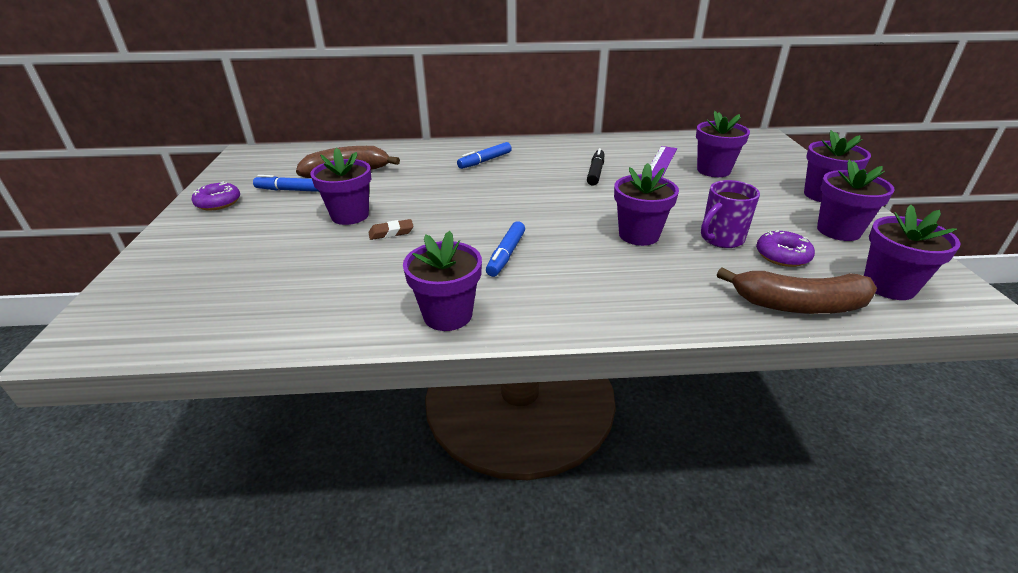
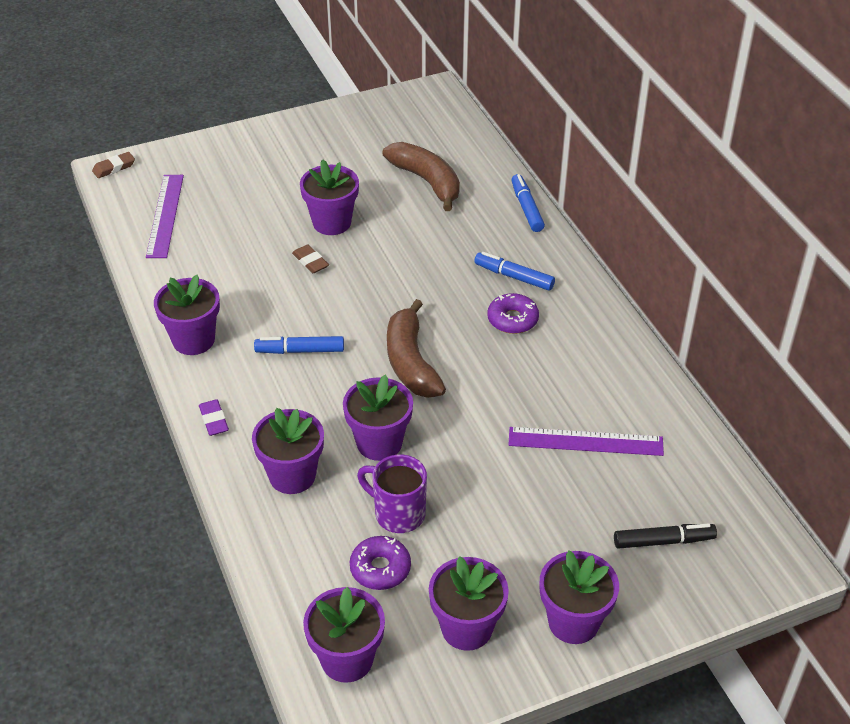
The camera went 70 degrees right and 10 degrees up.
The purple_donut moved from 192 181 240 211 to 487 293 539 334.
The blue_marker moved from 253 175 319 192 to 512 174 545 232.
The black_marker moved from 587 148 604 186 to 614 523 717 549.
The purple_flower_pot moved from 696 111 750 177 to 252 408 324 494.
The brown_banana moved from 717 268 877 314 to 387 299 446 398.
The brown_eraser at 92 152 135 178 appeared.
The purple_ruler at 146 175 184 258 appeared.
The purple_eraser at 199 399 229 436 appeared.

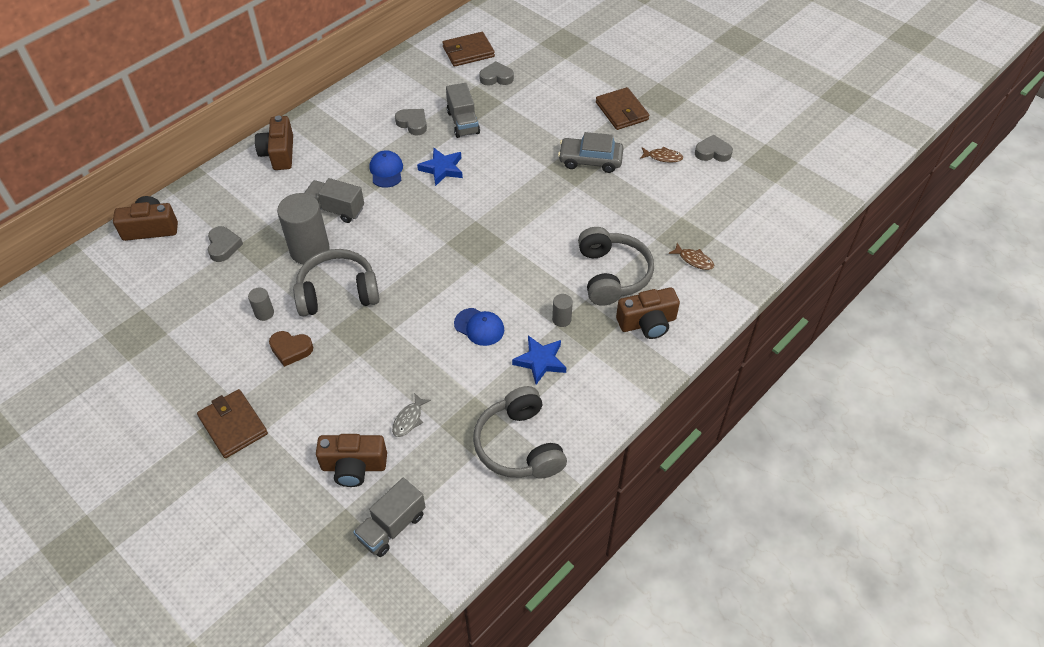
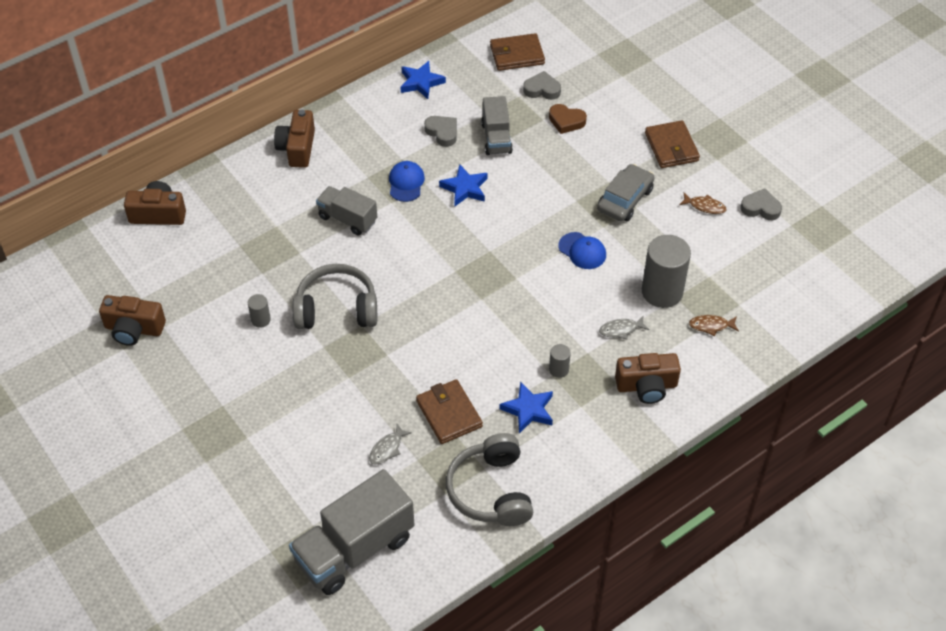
The camera went 10 degrees right and 0 degrees up.
The brown_wallet moved from 197 389 268 458 to 416 379 483 444.
The grey_heart at 208 226 243 262 disappeared.
The brown_heart moved from 269 331 313 367 to 549 104 587 134.
The grey_cylinder moved from 277 193 330 265 to 642 235 691 308.
The brown_camera moved from 316 434 387 487 to 99 295 166 346.
The grey_truck at 353 478 425 557 changed to 1.73 times the size.
The blue_cap moved from 454 308 504 346 to 558 232 606 269.
The grey_car at 558 132 624 173 turned 105 degrees clockwise.
The grey_headphones at 578 227 654 306 was replaced by the grey_fish at 599 316 649 339.
The brown_fish at 669 243 714 270 turned 135 degrees clockwise.
The blue_star at 400 61 446 99 appeared.

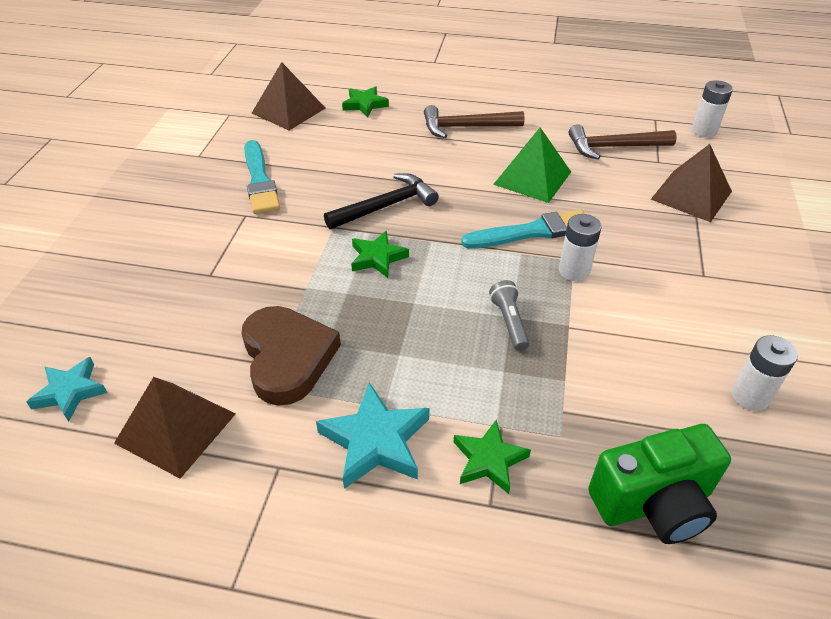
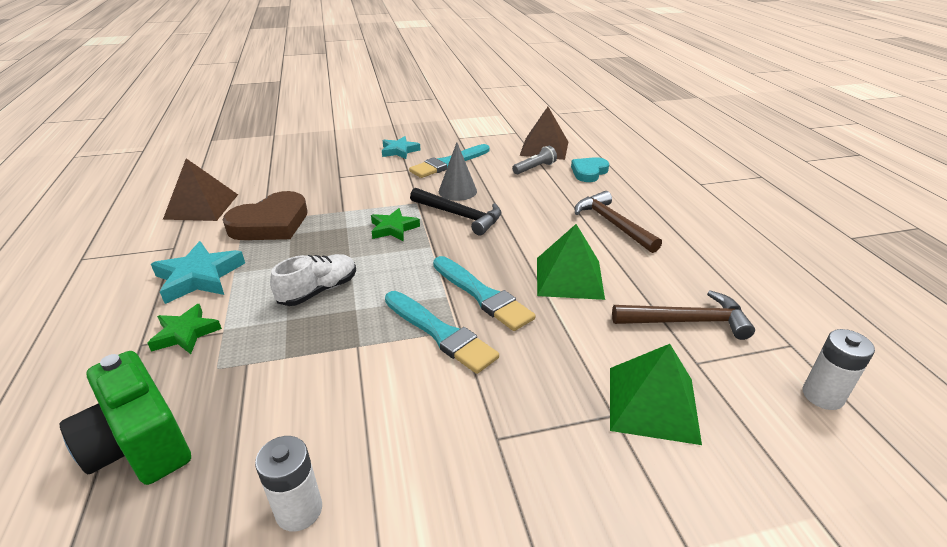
The camera went 65 degrees right and 10 degrees down.
The turquoise_star moved from 26 357 108 422 to 382 136 421 159.
The green_star at 342 86 389 117 was replaced by the turquoise_heart at 571 157 609 182.
The grey_flashlight moved from 489 280 530 351 to 512 146 557 174.
The white_battery at 559 214 602 281 was replaced by the turquoise_brush at 385 291 499 374.
The brown_hammer at 569 124 677 160 turned 120 degrees clockwise.
The brown_pyramid at 651 144 732 222 became the green_pyramid at 610 344 702 445.
The white_shoe at 270 254 356 306 appeared.
The grey_cone at 439 142 477 201 appeared.

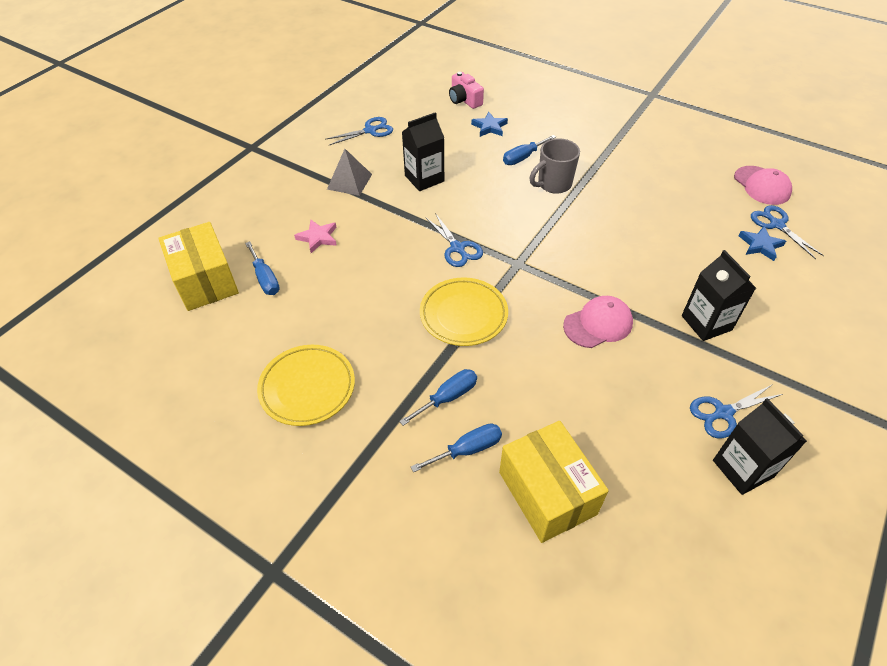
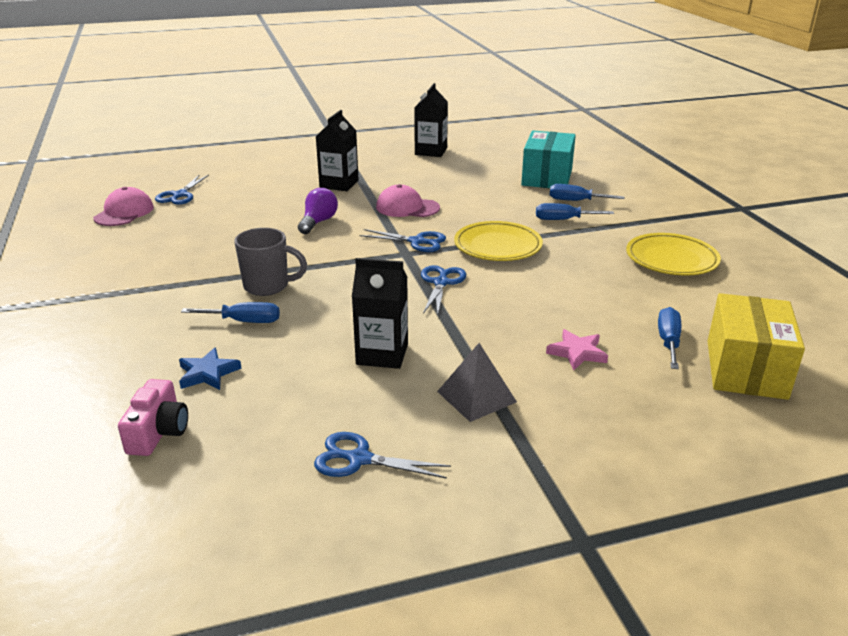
The camera went 140 degrees left and 20 degrees down.
The yellow_box at 499 421 609 543 became the turquoise_box at 521 131 576 188.
The blue_scissors moved from 690 384 783 438 to 359 229 446 252.
The blue_star at 739 226 786 261 disappeared.
The purple_light_bulb at 298 188 338 234 appeared.

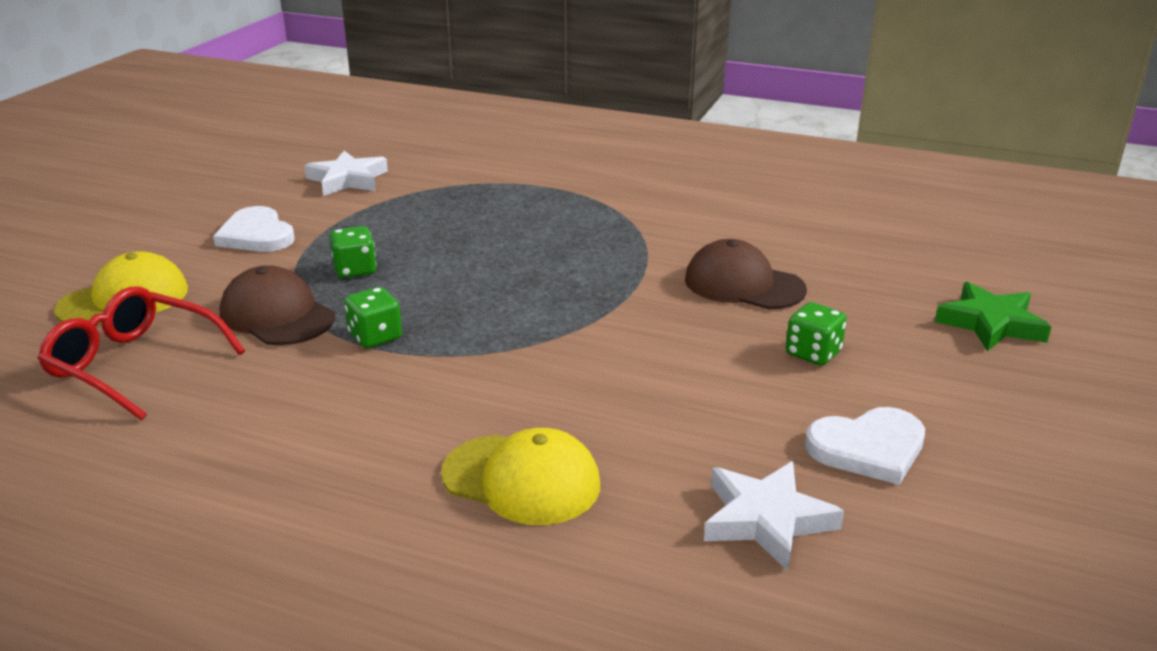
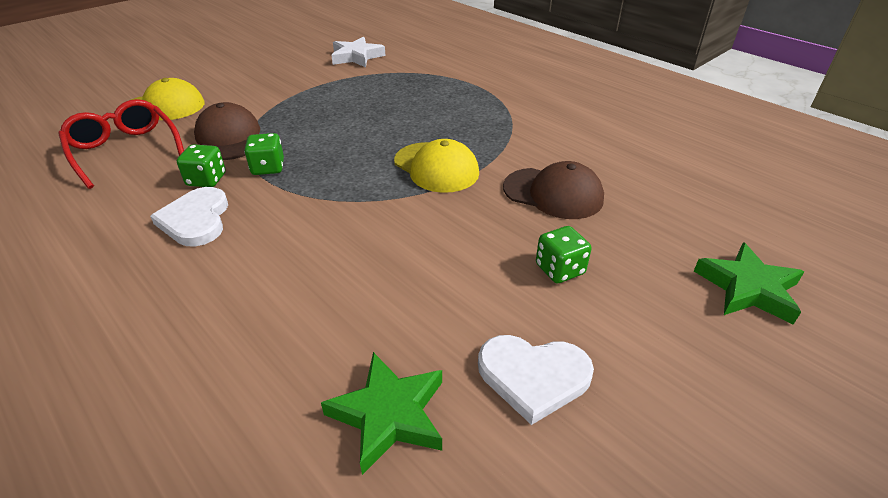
The camera went 25 degrees right and 10 degrees up.
The white_heart moved from 213 206 295 252 to 150 187 228 246.
The green_dice moved from 330 226 377 278 to 177 144 226 187.
The yellow_cap moved from 441 428 600 525 to 394 139 479 193.
The brown_cap at 685 239 807 310 turned 150 degrees clockwise.
The white_star at 704 461 844 571 became the green_star at 321 352 442 475.

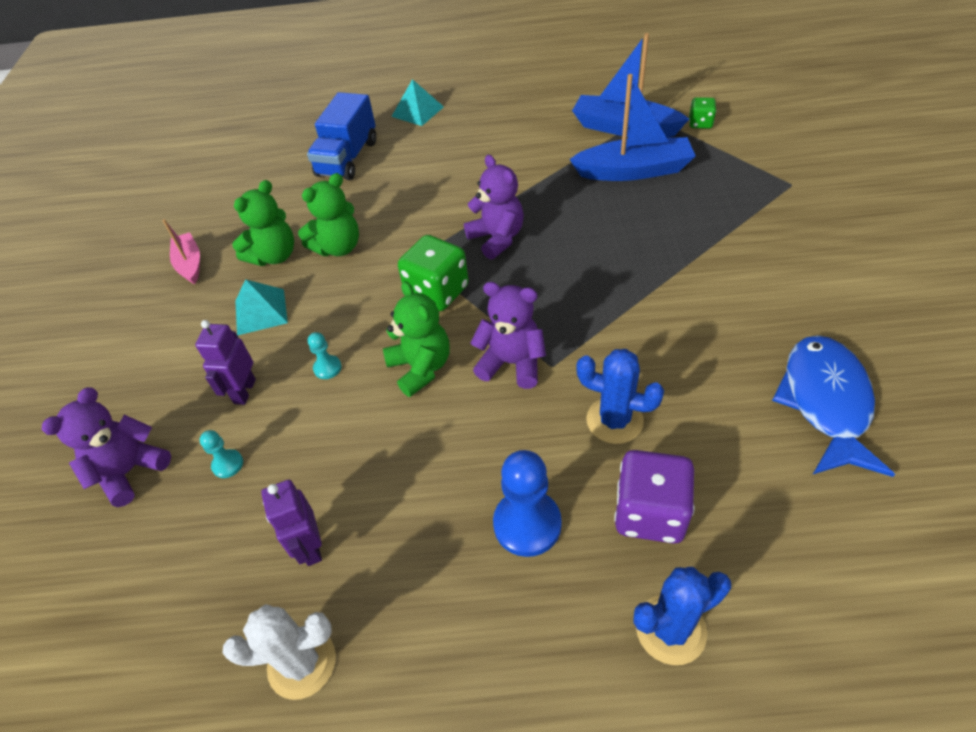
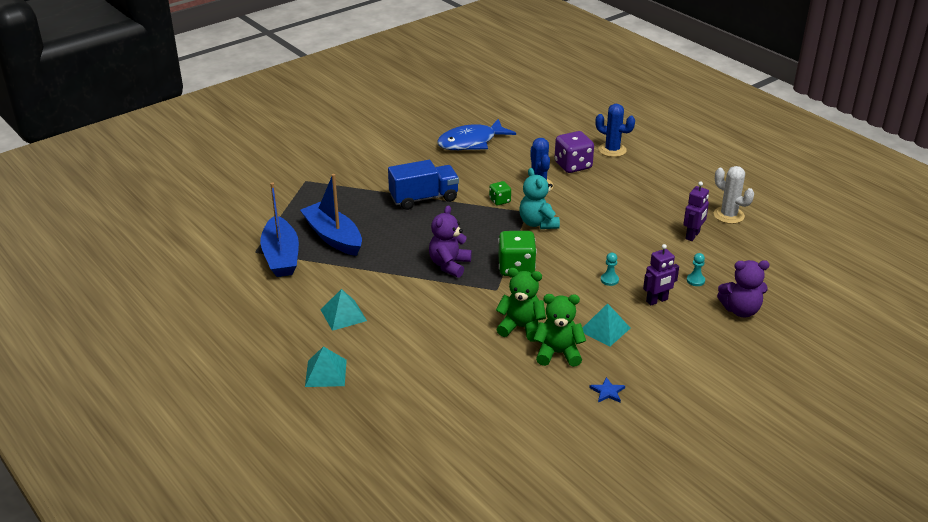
The camera went 130 degrees left and 15 degrees down.
The pink_boat at 162 219 200 284 was replaced by the blue_star at 589 377 625 403.
The blue_truck moved from 307 92 376 180 to 388 160 459 210.
The green_teddy_bear at 383 281 450 397 disappeared.
The purple_teddy_bear at 470 282 546 389 became the turquoise_teddy_bear at 519 168 560 229.
The blue_pawn at 493 450 562 557 disappeared.
The green_dice moved from 689 97 716 129 to 489 181 511 205.
The turquoise_pyramid at 321 289 367 331 appeared.

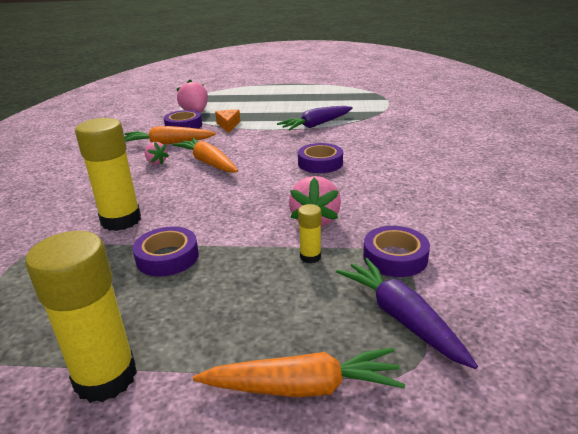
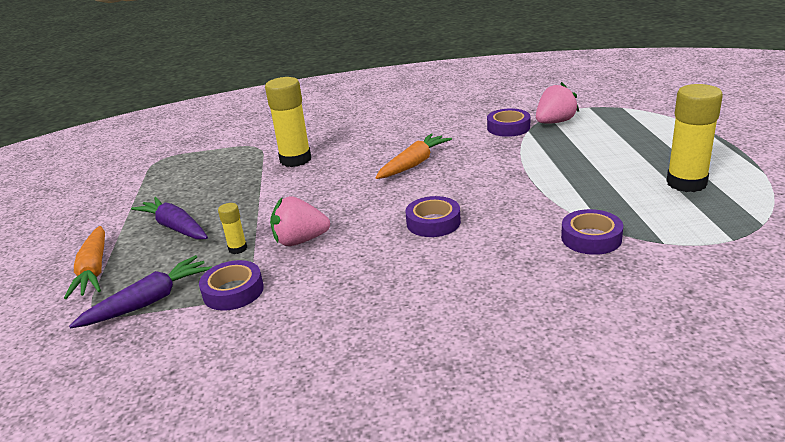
The camera went 80 degrees right and 0 degrees up.
The yellow_glue_stick moved from 25 231 137 403 to 666 84 723 192.
The orange_carrot at 124 126 216 145 disappeared.
The purple_tape moved from 133 227 199 277 to 561 209 623 255.
The pink_strawberry at 145 142 169 165 disappeared.
The orange_cheese at 215 110 240 133 disappeared.
The purple_carrot moved from 277 106 353 131 to 131 197 208 240.

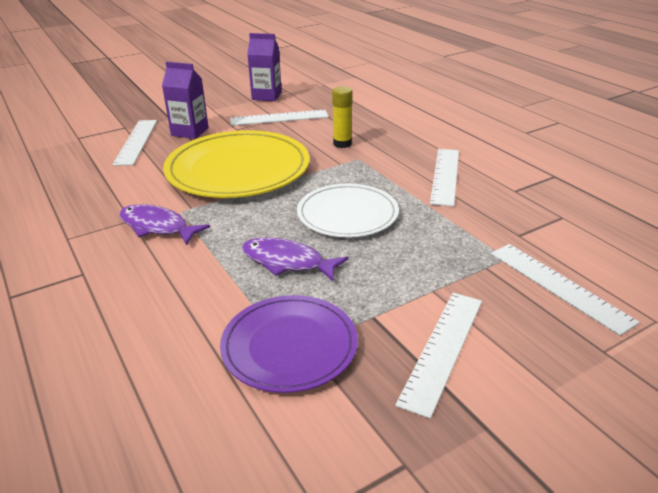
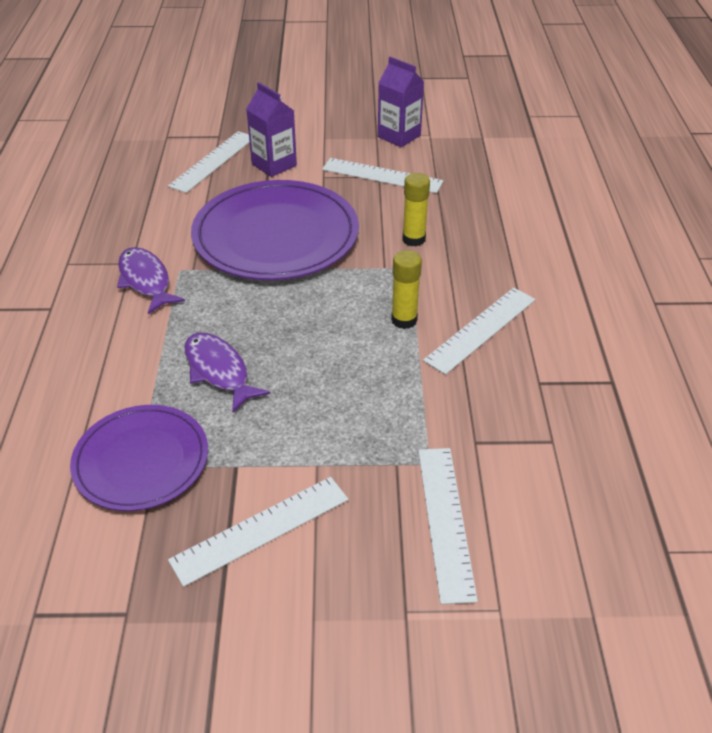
The camera went 30 degrees right and 10 degrees up.
The yellow_plate at 163 130 310 198 became the purple_plate at 191 180 359 280.
The white_plate at 297 184 399 238 disappeared.
The yellow_glue_stick at 391 250 422 329 appeared.

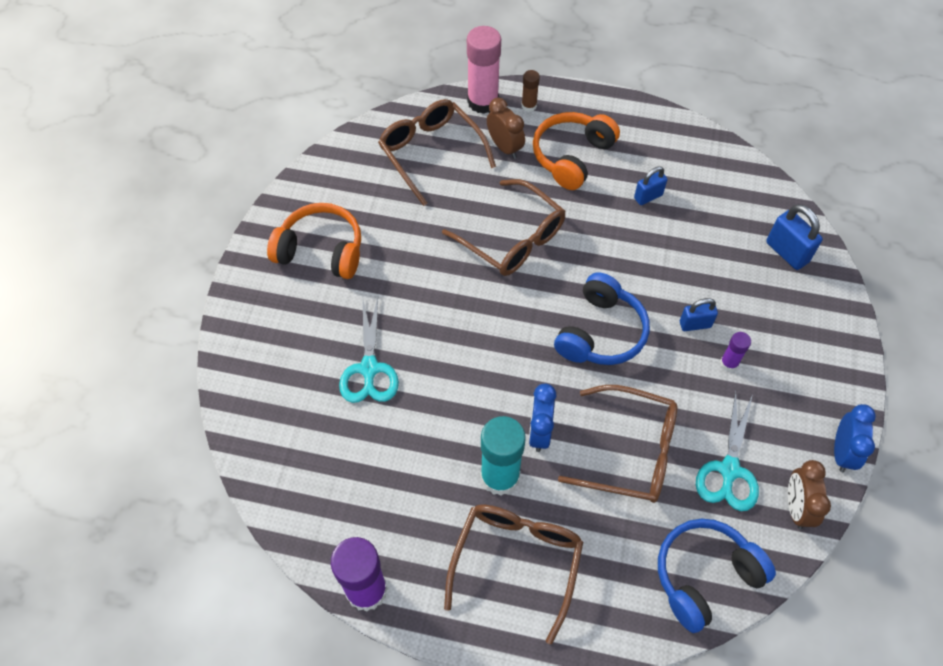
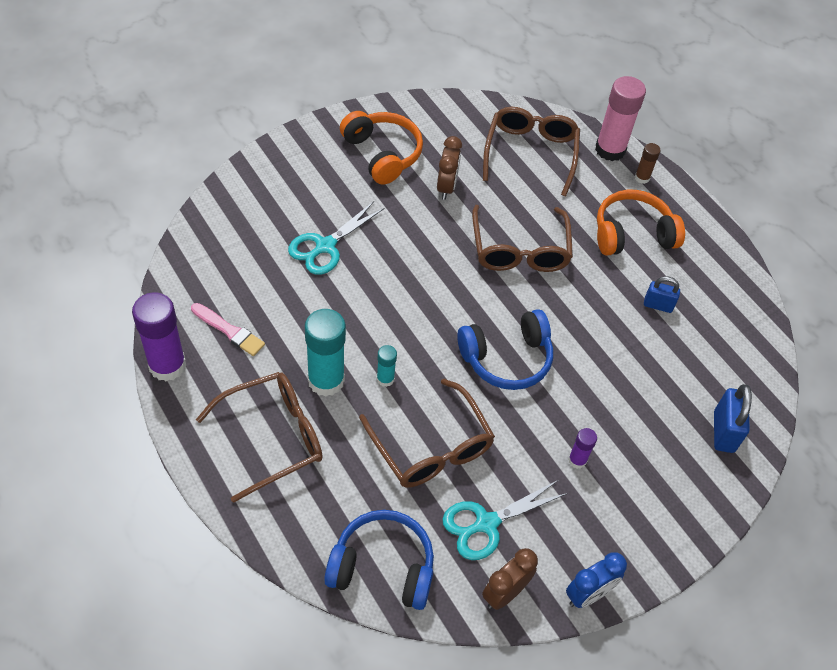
The camera went 40 degrees right and 5 degrees down.
The brown_clock moved from 487 98 525 159 to 437 136 462 200.
The blue_clock at 529 384 556 452 was replaced by the turquoise_glue_stick at 377 345 397 387.
The blue_padlock at 680 298 718 331 disappeared.
The pink_brush at 191 303 265 356 appeared.

